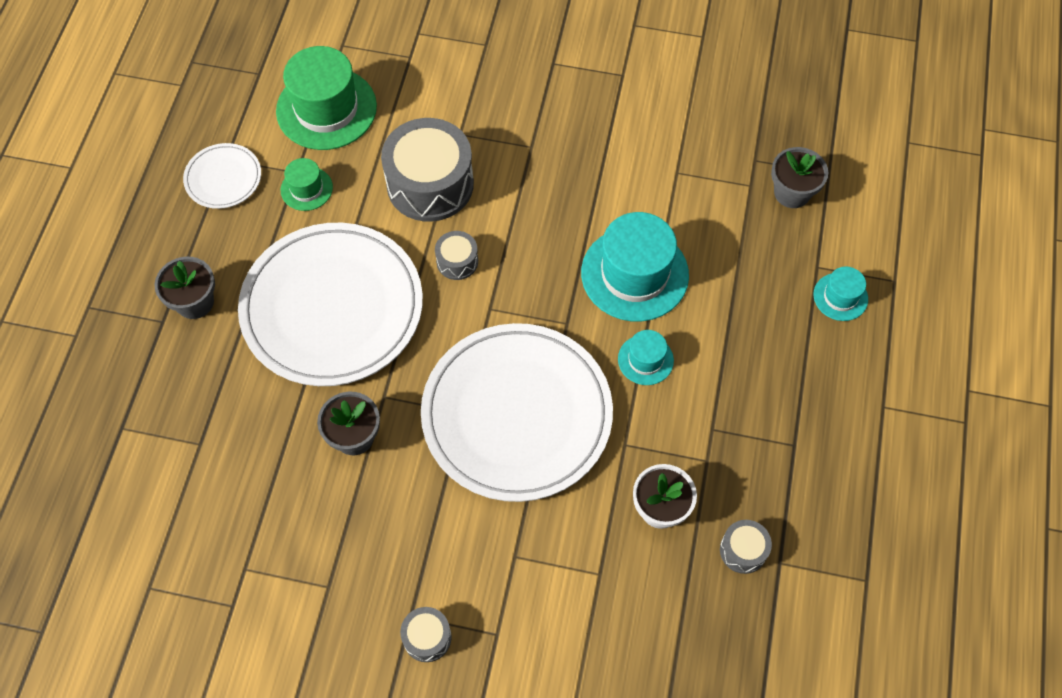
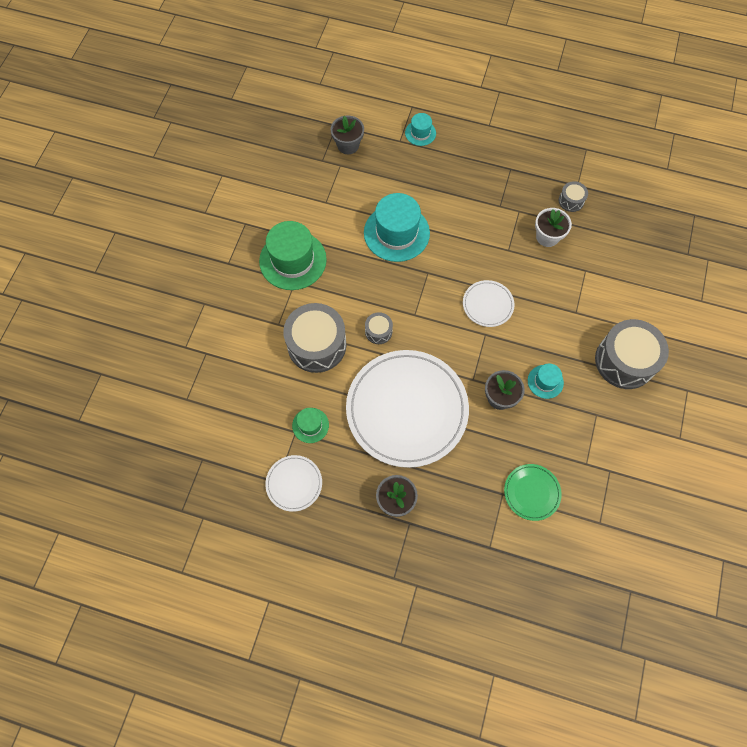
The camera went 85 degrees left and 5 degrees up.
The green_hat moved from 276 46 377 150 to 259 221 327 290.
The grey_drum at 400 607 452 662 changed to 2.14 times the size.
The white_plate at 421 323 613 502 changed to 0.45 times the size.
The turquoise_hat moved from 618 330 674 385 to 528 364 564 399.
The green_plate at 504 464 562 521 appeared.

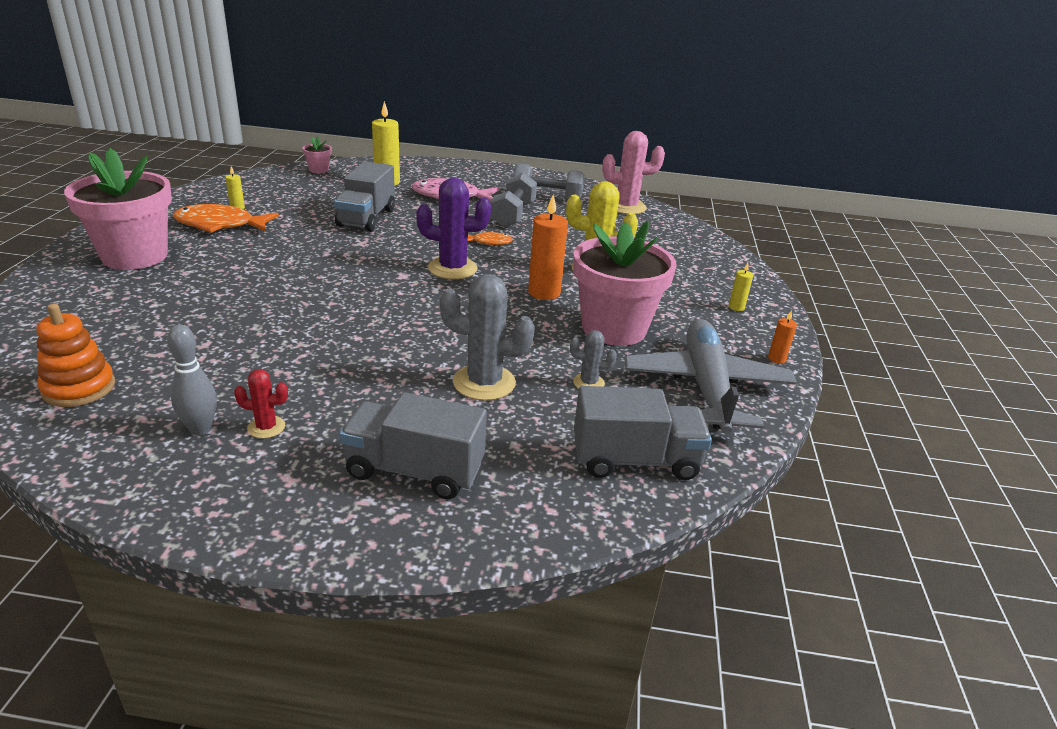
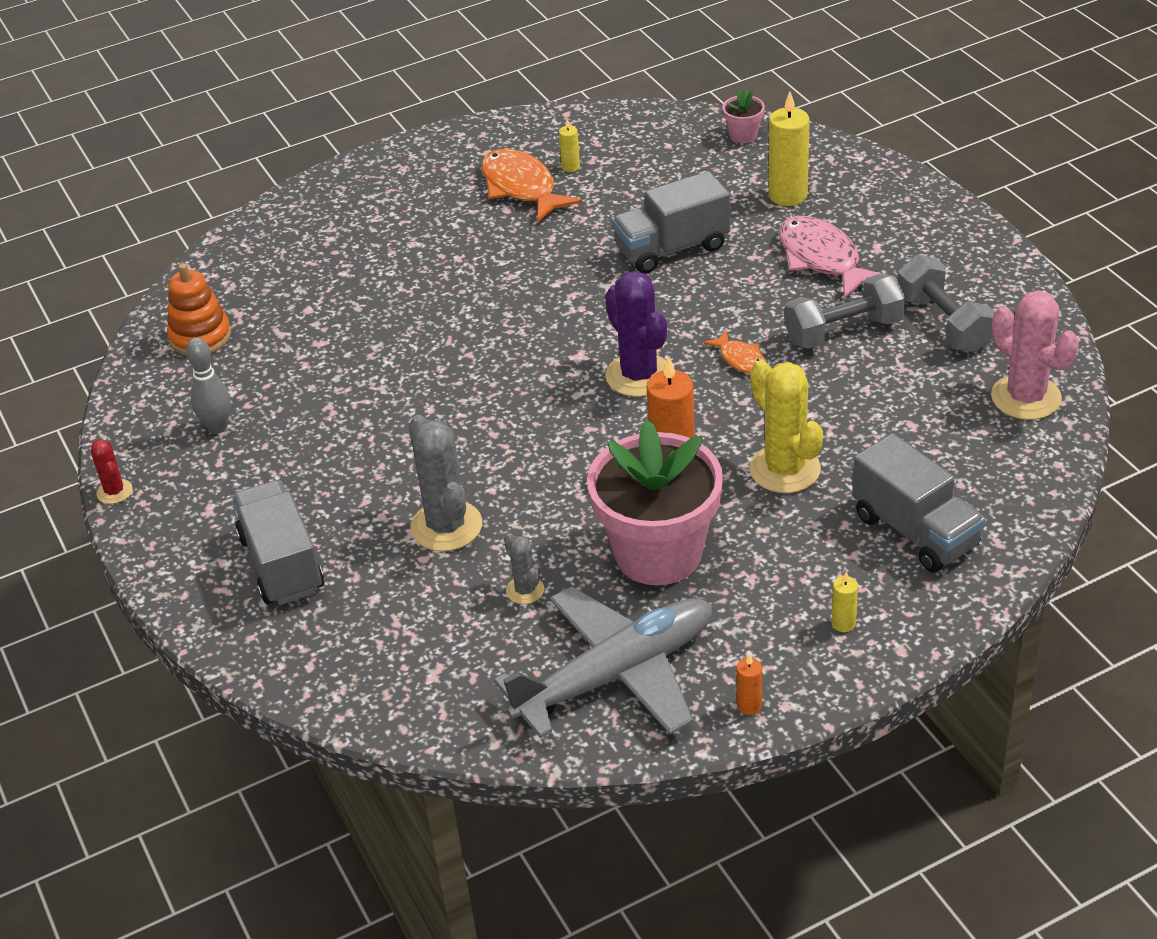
The camera went 60 degrees right and 10 degrees up.
The pink_flower_pot at 64 148 172 270 disappeared.
The red_cactus moved from 234 369 288 438 to 91 439 132 504.
The grey_truck moved from 574 386 712 480 to 852 433 985 573.

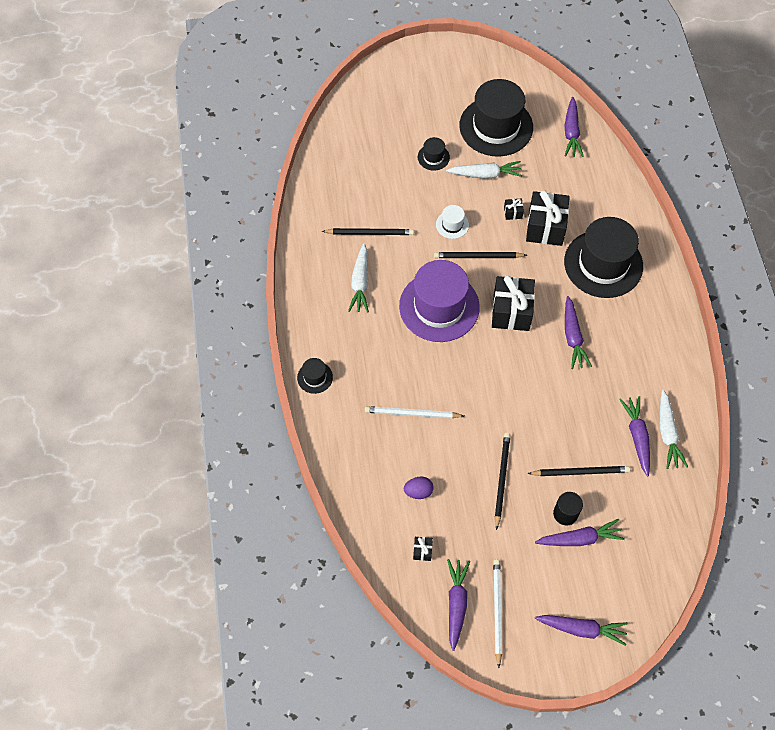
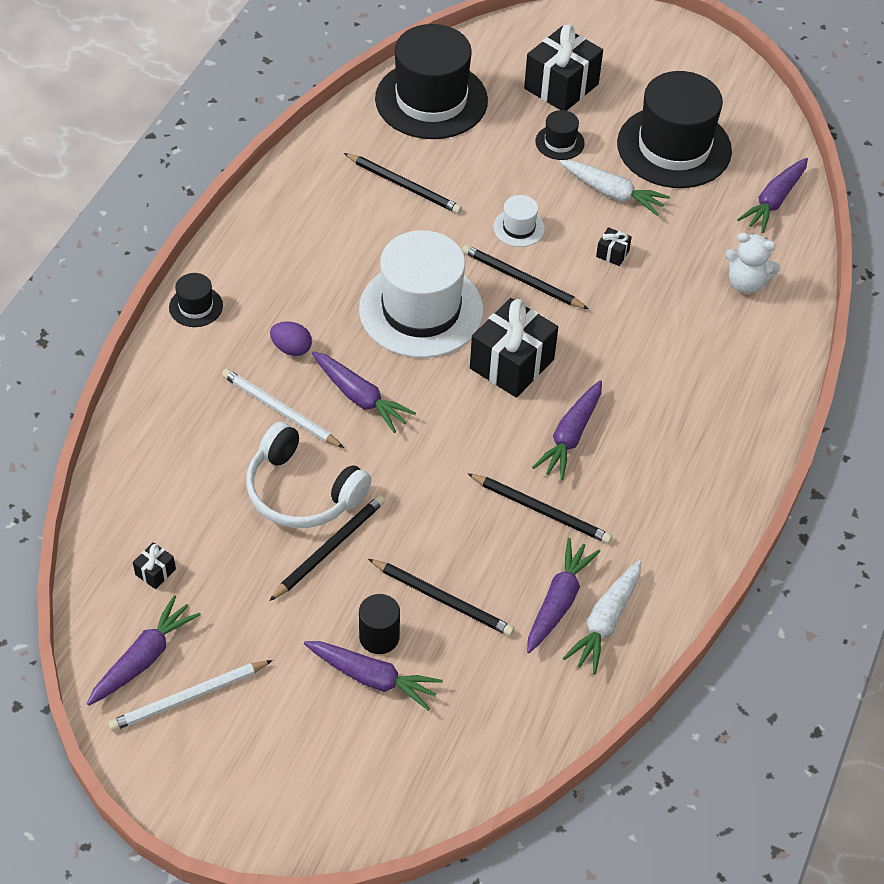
The camera went 30 degrees right and 10 degrees down.
The white_carrot at 348 243 369 313 disappeared.
The purple_hat at 399 260 480 342 became the white_hat at 359 230 483 358.
The purple_egg moved from 404 477 434 499 to 270 321 312 356.
The white_pencil at 493 559 502 668 turned 150 degrees counterclockwise.
The black_gift moved from 526 190 570 246 to 524 25 603 111.
The purple_carrot moved from 535 615 628 646 to 312 351 416 433.
The black_hat moved from 564 217 643 298 to 375 24 488 139.
The white_headphones at 246 422 371 528 appeared.
The black_pencil at 467 473 612 544 appeared.
The white_teddy_bear at 726 232 780 294 appeared.

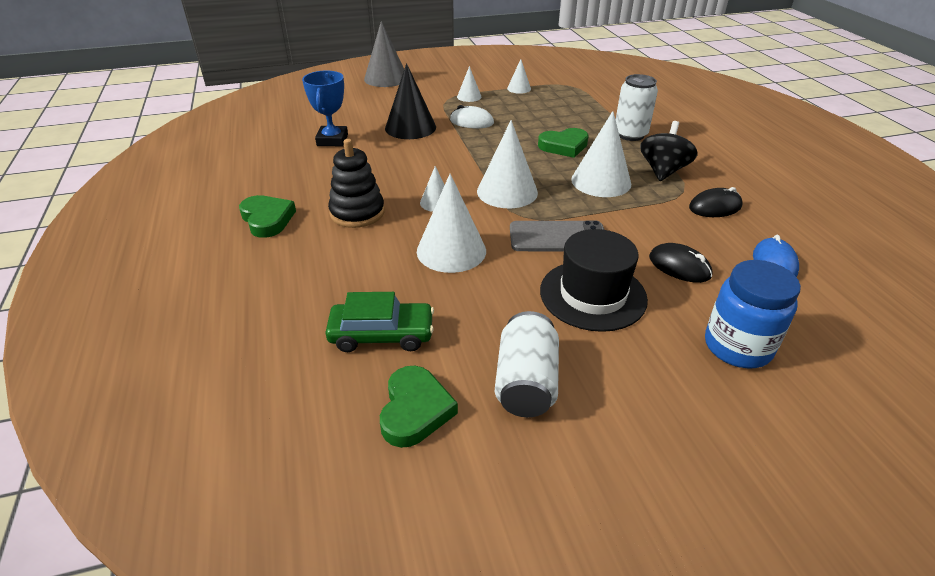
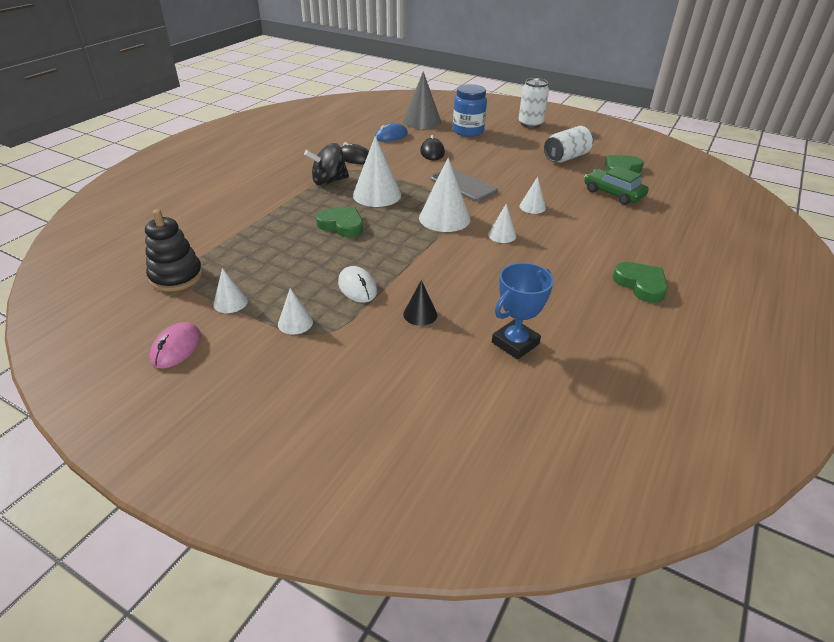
The camera went 135 degrees left and 0 degrees up.
The green_heart at 239 195 296 238 turned 135 degrees clockwise.
The black_stacking_toy moved from 328 139 385 228 to 145 209 203 292.
The grey_cone moved from 364 21 404 87 to 403 71 441 129.
The black_cone at 385 63 436 139 changed to 0.53 times the size.
The white_cone at 417 174 486 273 changed to 0.53 times the size.
The black_hat at 540 229 648 332 disappeared.
The white_can moved from 616 74 658 141 to 519 78 549 128.
The pink_mouse at 150 322 201 368 appeared.

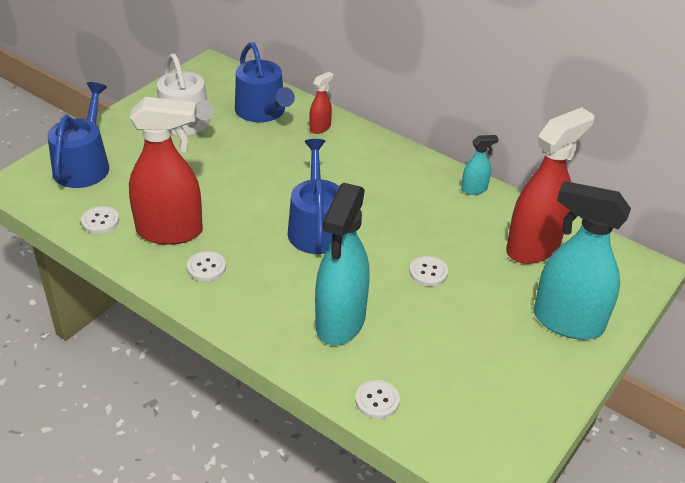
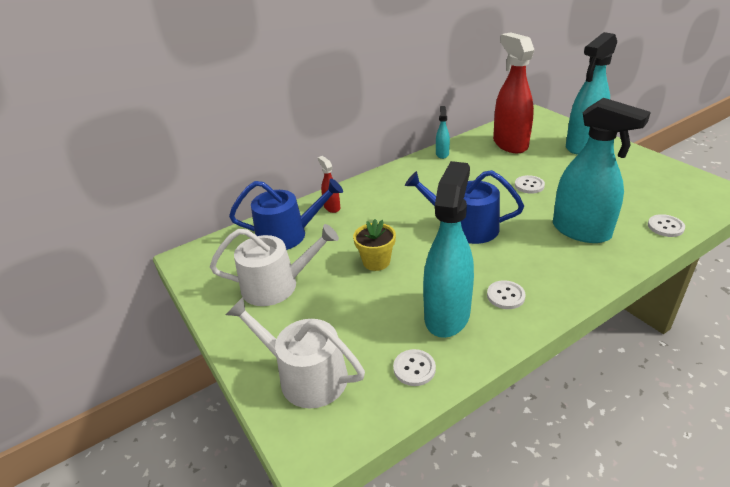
The camera went 65 degrees left and 5 degrees down.
The blue_watering_can at 47 82 109 188 became the white_watering_can at 226 297 365 408.
The red_spray_bottle at 129 97 203 245 became the turquoise_spray_bottle at 423 161 474 338.
The yellow_flower_pot at 353 219 396 271 appeared.

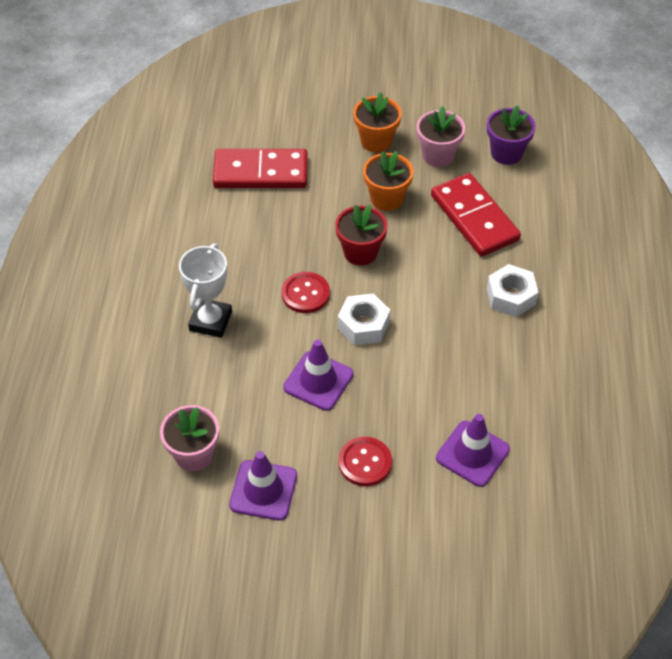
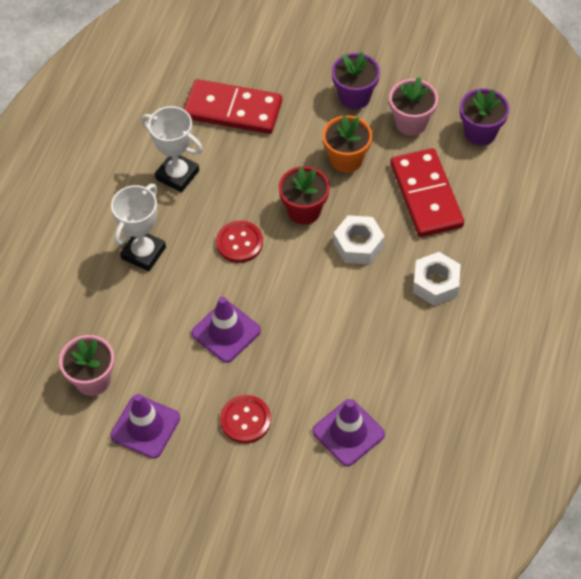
The camera went 15 degrees right and 5 degrees up.
The white_nut moved from 338 293 390 345 to 333 215 385 265.
The orange_flower_pot at 353 93 402 152 became the purple_flower_pot at 332 52 380 109.
The white_trophy at 141 106 203 192 appeared.

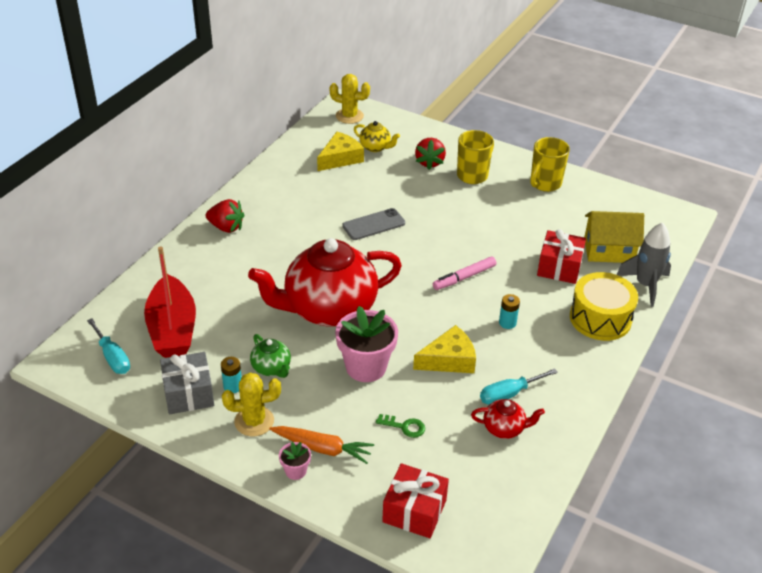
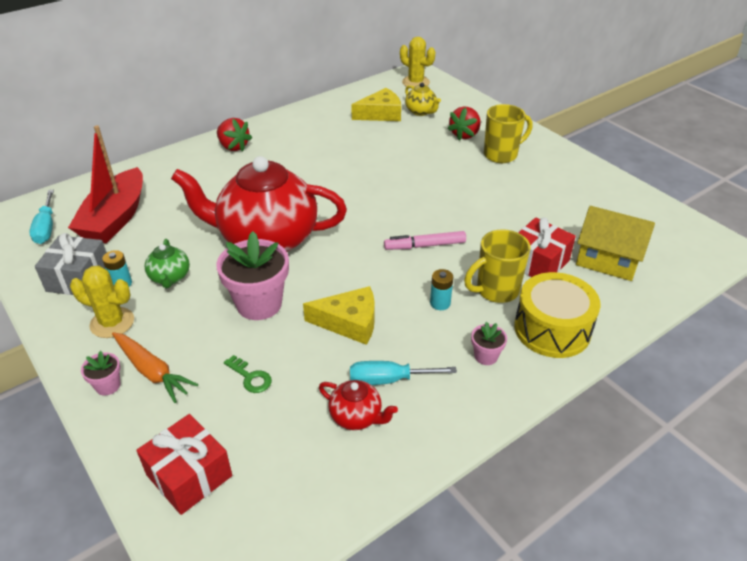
The camera went 25 degrees right and 0 degrees up.
The grey_phone at 342 208 405 240 disappeared.
The yellow_mug moved from 531 137 570 192 to 464 229 531 303.
The grey_rocket at 617 222 671 307 disappeared.
The pink_flower_pot at 471 322 507 365 appeared.

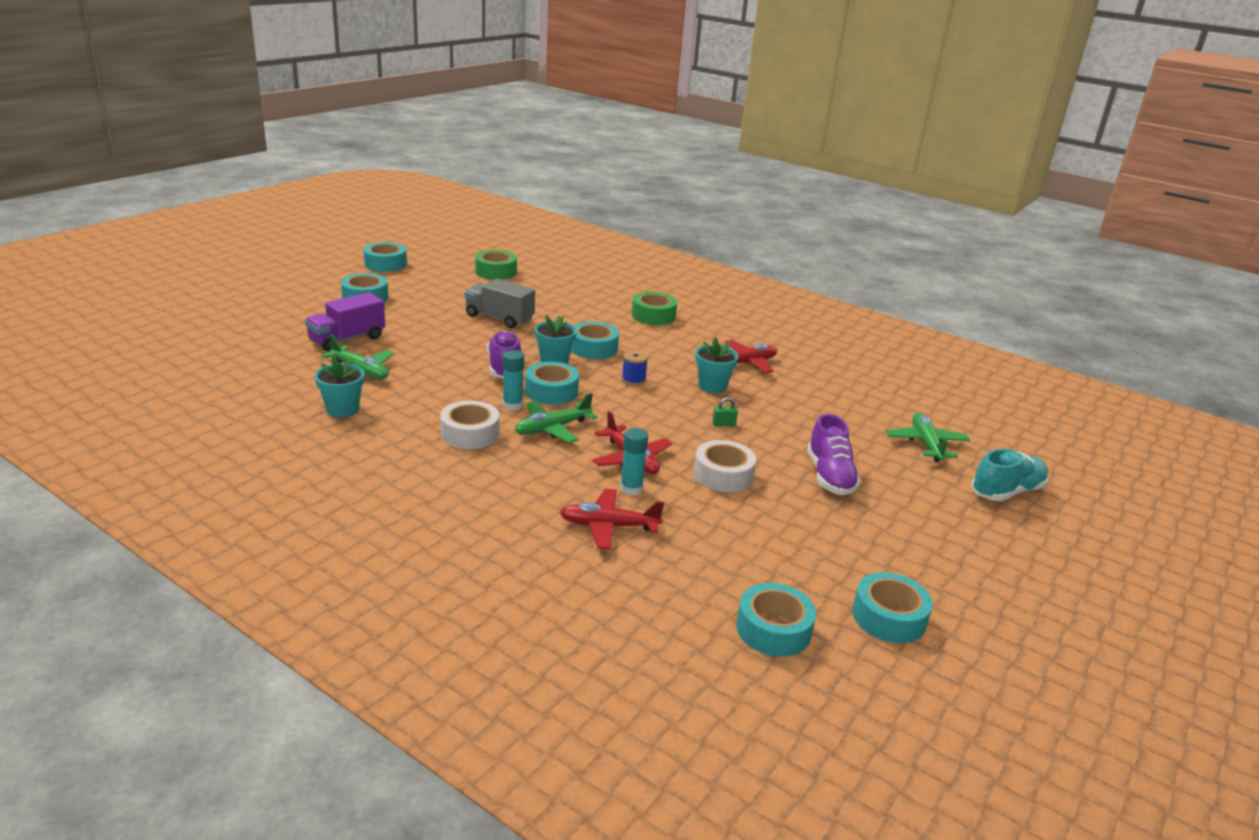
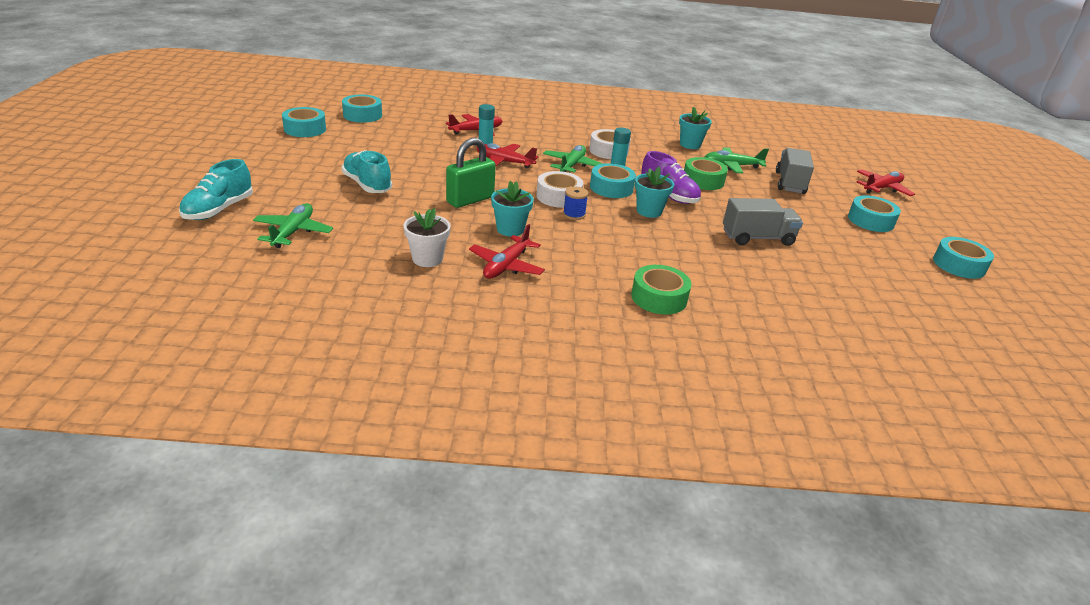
The camera went 145 degrees right and 5 degrees up.
The purple_truck at 305 292 385 352 became the grey_truck at 776 148 814 194.
The green_tape moved from 475 250 517 280 to 684 157 728 190.
The turquoise_tape at 571 322 619 359 disappeared.
The white_tape moved from 694 440 756 492 to 536 171 583 208.
The green_padlock at 712 397 738 426 changed to 2.47 times the size.
The purple_shoe at 807 414 861 495 became the turquoise_shoe at 341 150 392 193.
The green_plane at 886 412 970 462 turned 135 degrees counterclockwise.
The white_flower_pot at 404 208 451 267 appeared.
The red_plane at 857 169 915 196 appeared.

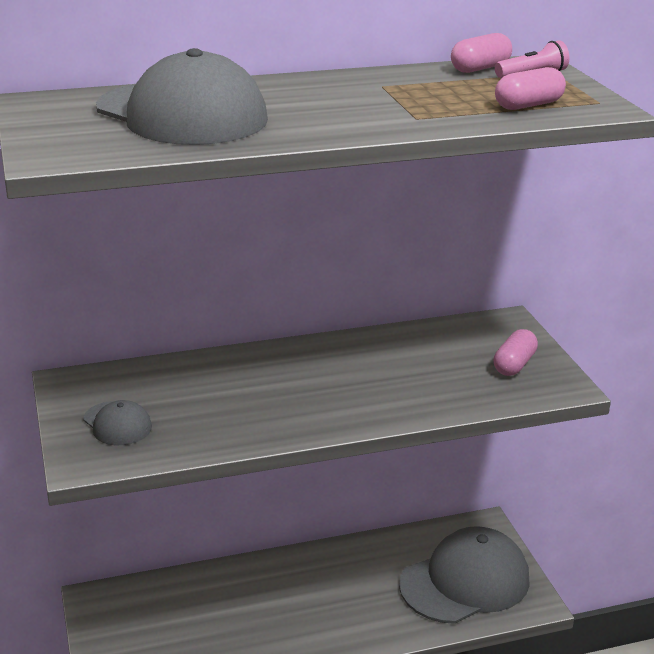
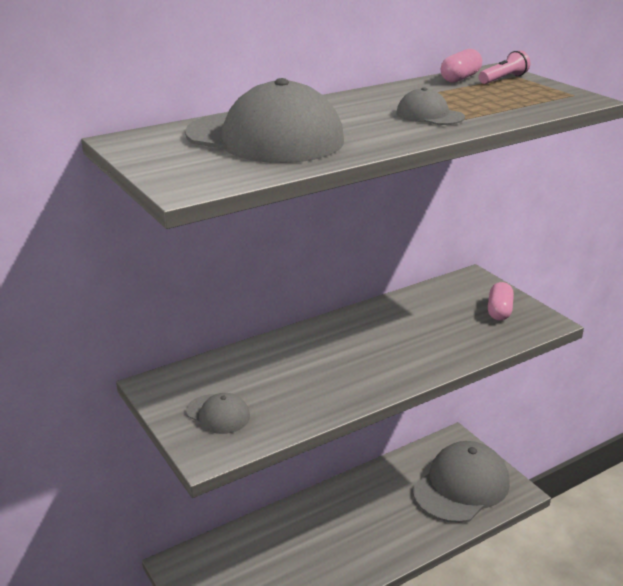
The camera went 15 degrees left and 0 degrees up.
The pink_capsule at 495 67 566 110 disappeared.
The grey_cap at 396 87 465 125 appeared.

